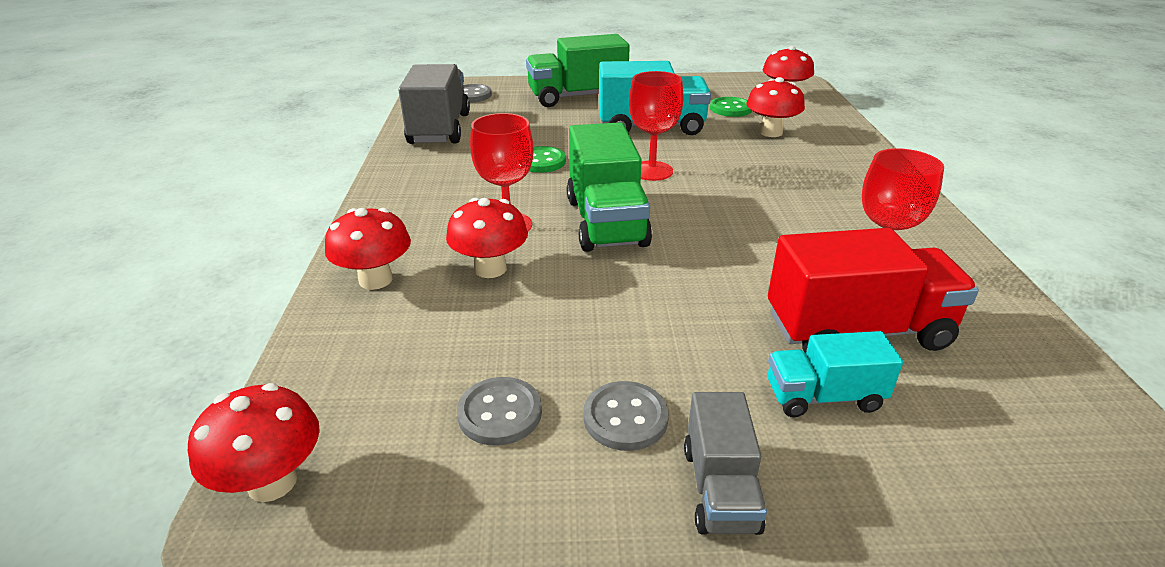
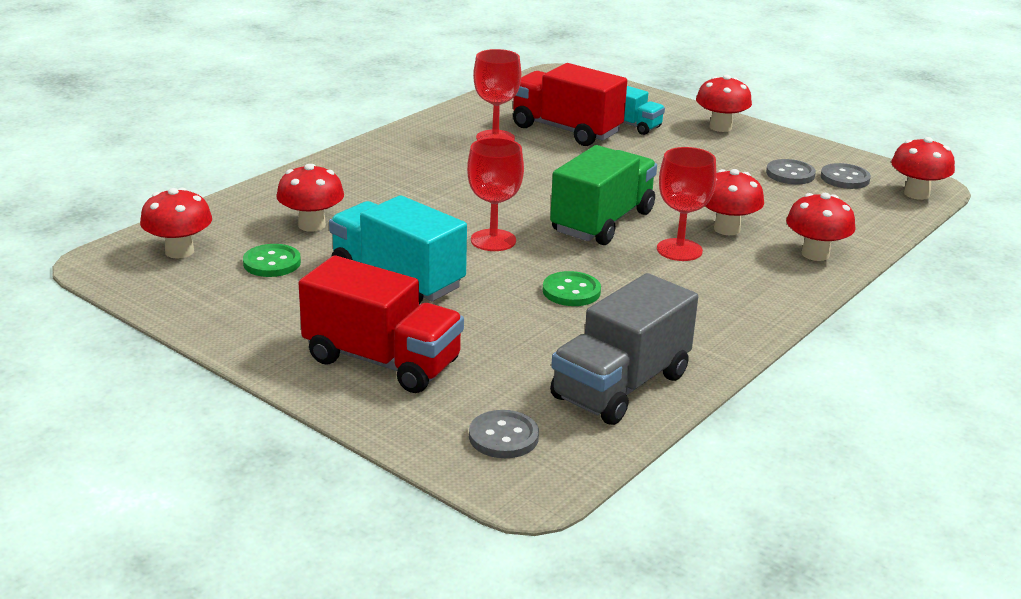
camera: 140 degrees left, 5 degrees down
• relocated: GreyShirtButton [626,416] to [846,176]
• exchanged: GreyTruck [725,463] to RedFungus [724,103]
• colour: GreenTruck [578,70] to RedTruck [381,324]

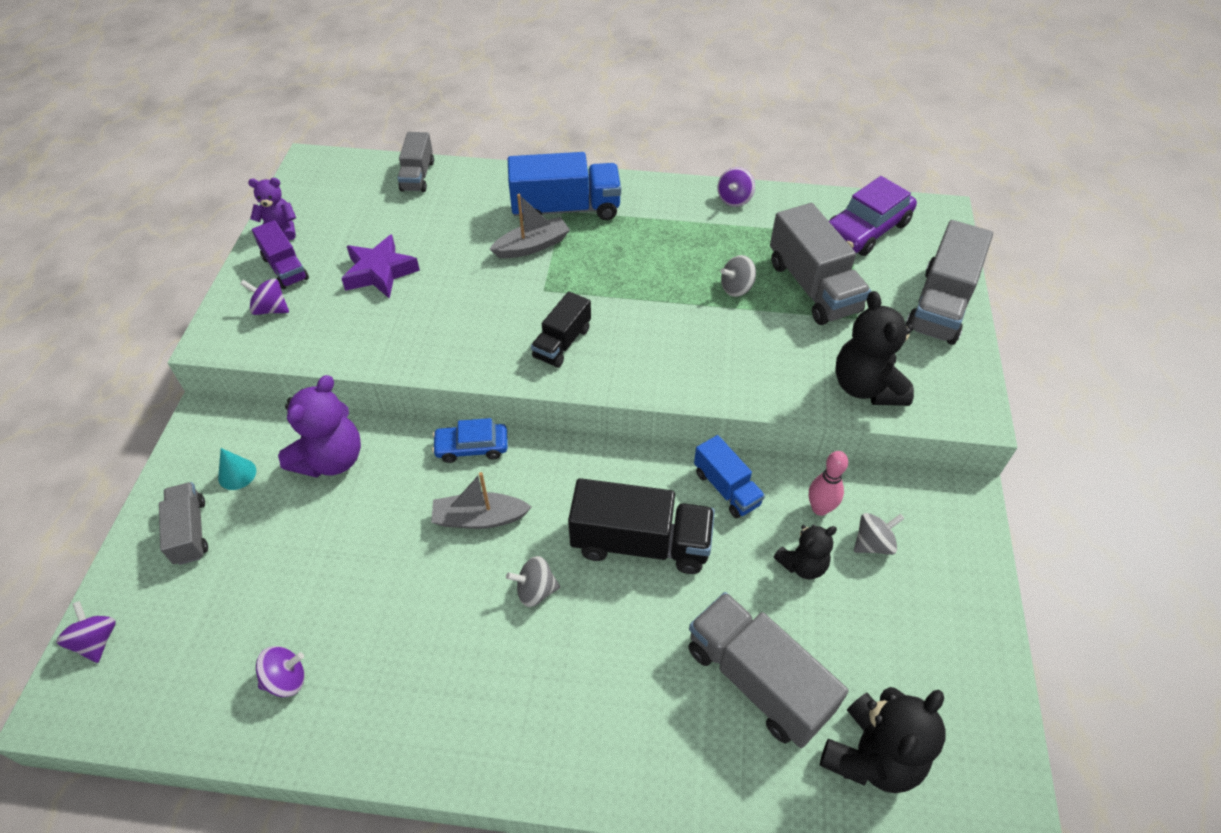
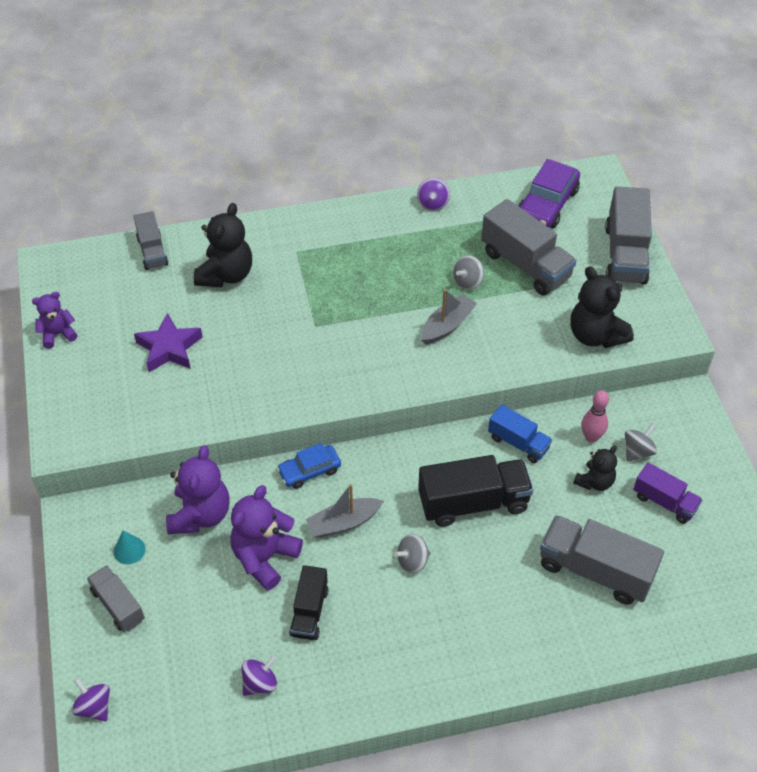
camera: 20 degrees left, 0 degrees up
• missing: VioletToyTop [264,296]
• missing: BlueTruck [564,186]
• appeared: VioletTeddyBear [266,538]
• relocated: VioletTruck [280,254] to [668,493]
• relocated: GreySailboat [530,226] to [449,316]
• relocated: JetBlackTruck [561,329] to [308,602]
• relocated: JetBlackTeddyBear [883,740] to [223,245]

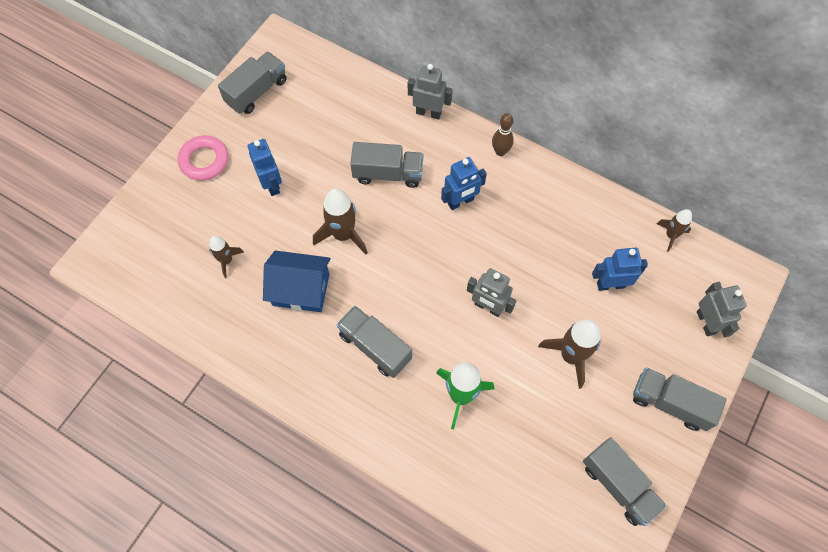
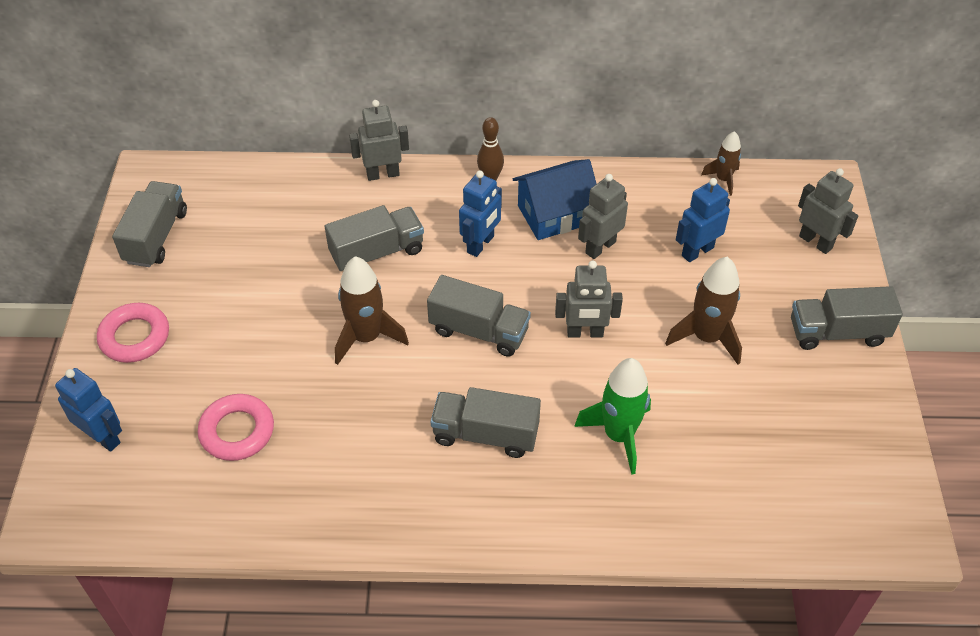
camera: 30 degrees left, 15 degrees down
• appeared: GreyRobotFigure [603,216]
• relocated: BlueRobotFigure [265,167] to [88,410]
• relocated: BlueCottage [297,281] to [555,199]
• relocated: GreyTruck [625,481] to [479,316]
• exchanged: DarkBrownRocket [226,257] to PinkHoop [236,427]

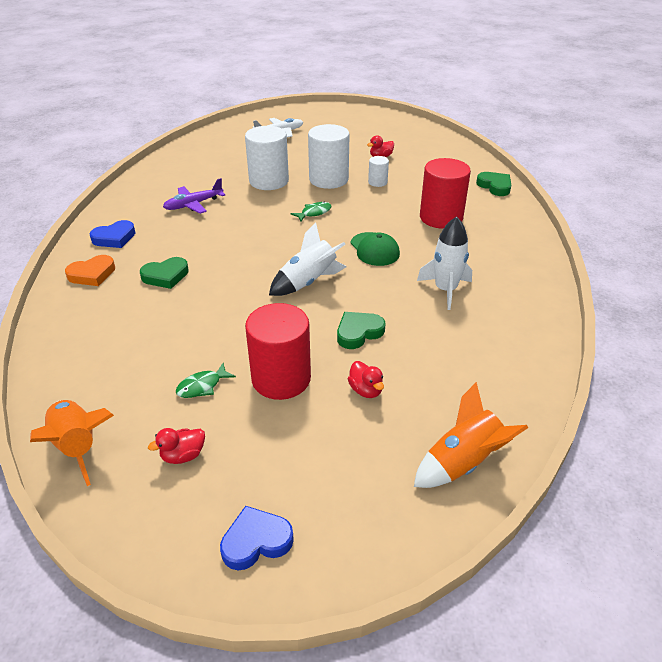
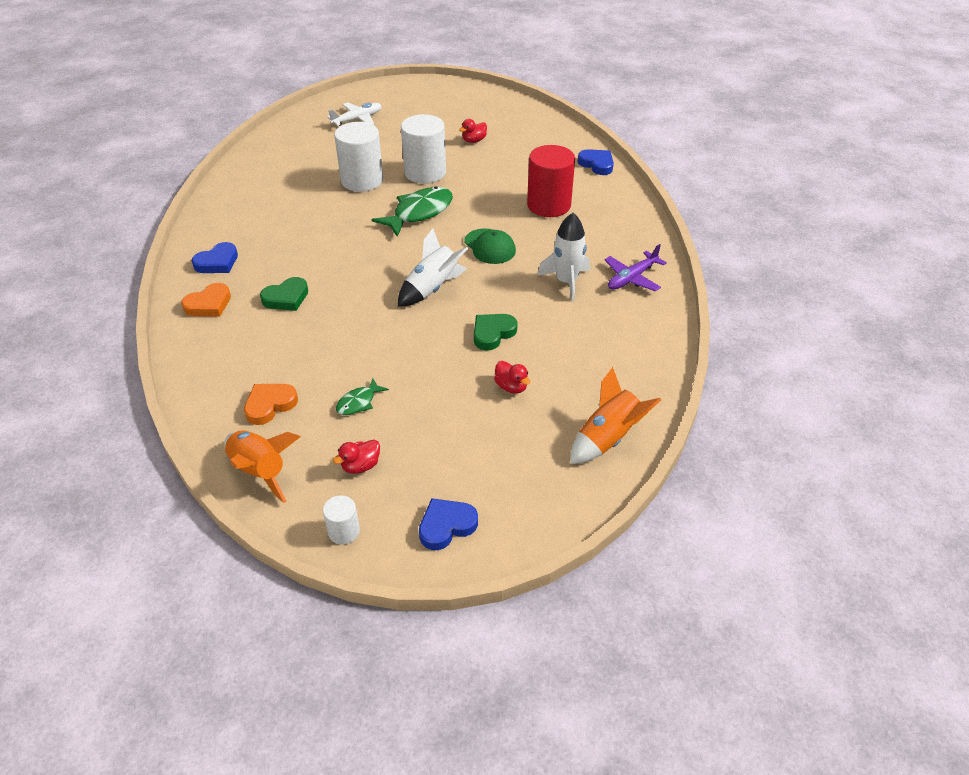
camera: 10 degrees left, 5 degrees up
• missing: RedCylinder [278,351]
• appeared: BrightOrangeHeartShape [271,404]
• relocated: VioletToyPlane [194,196] to [636,267]
• relocated: PureWhiteCylinder [378,171] to [341,519]
• colour: GreenHeartShape [493,184] to BlueHeartShape [596,162]
• size: GreenToyFish [311,212] = [412,211] x1.99

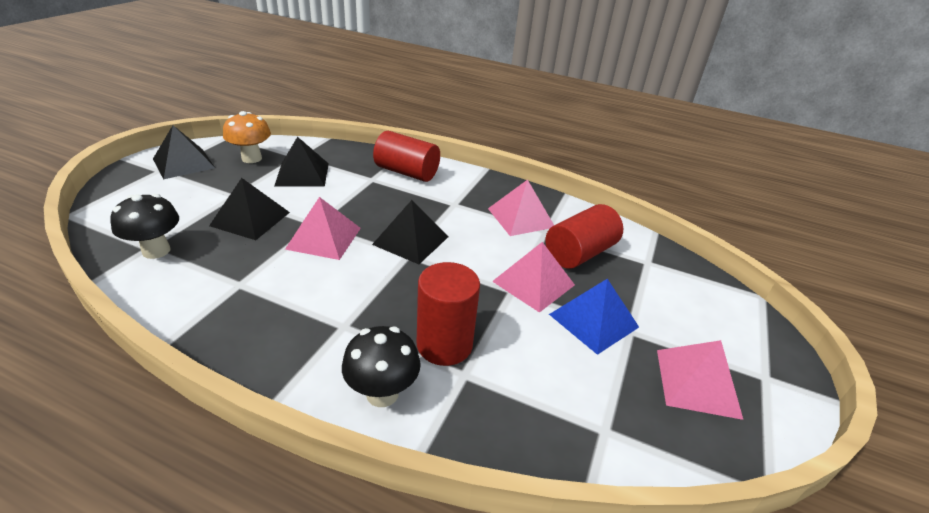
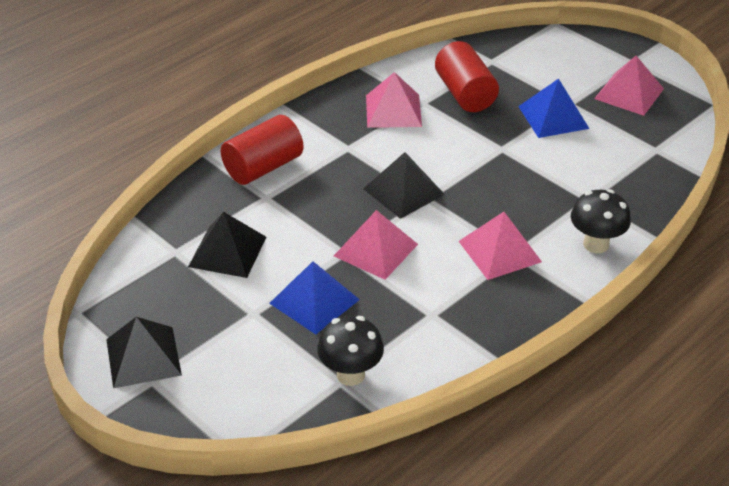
camera: 65 degrees left, 5 degrees up
• missing: BrightOrangeFungus [247,137]
• missing: RedCylinder [448,314]
• relocated: PinkPyramid [533,277] to [500,246]
• colour: JetBlackPyramid [249,209] to BluePyramid [314,298]

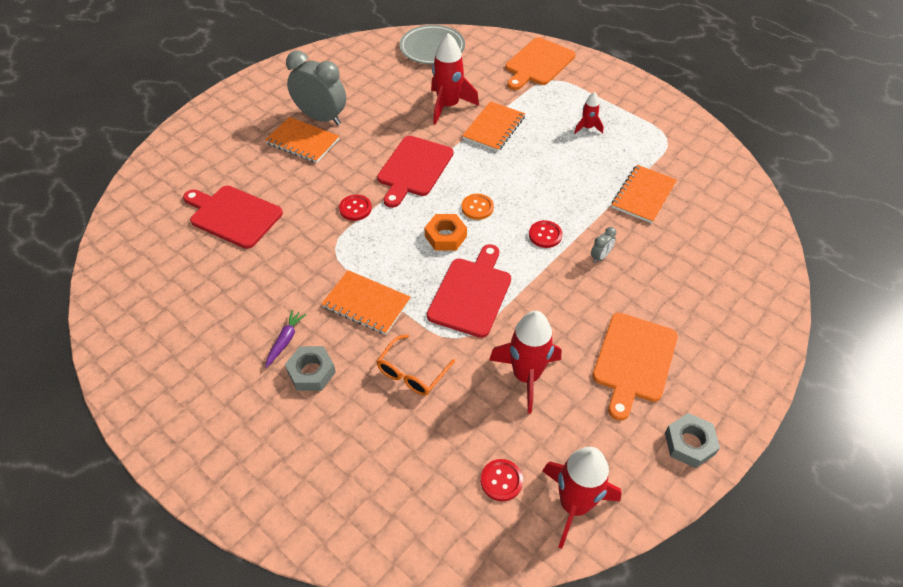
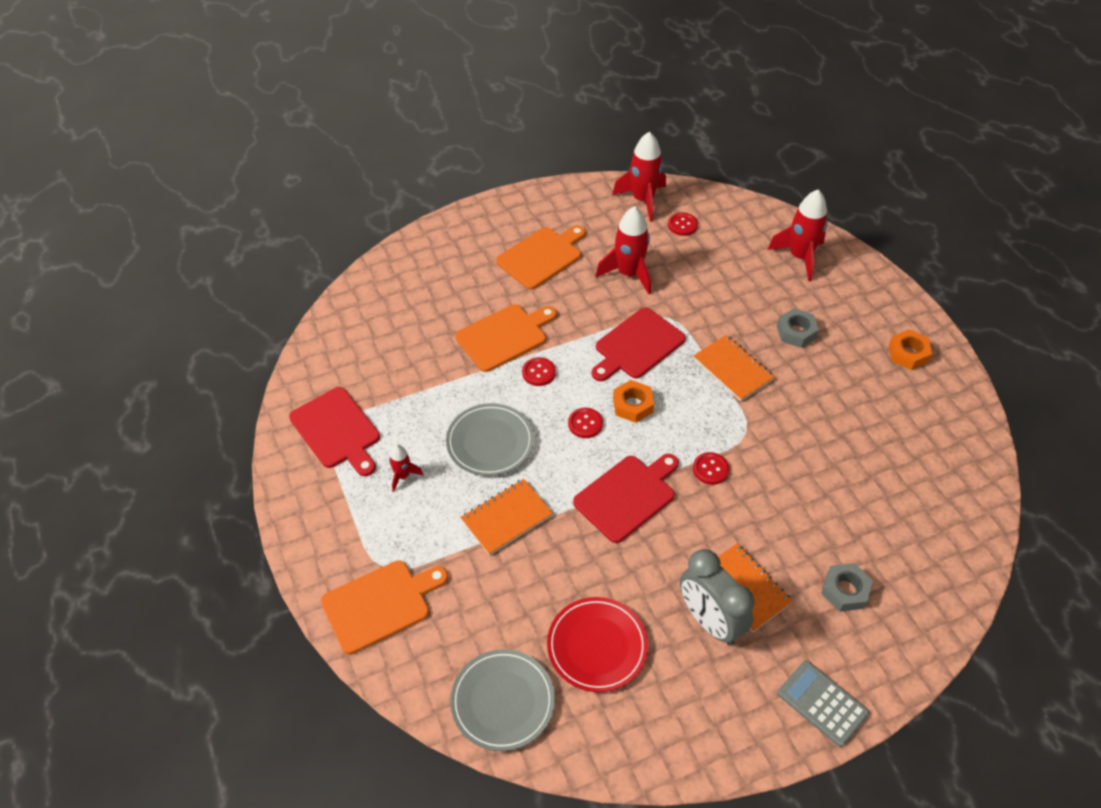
camera: 155 degrees left, 0 degrees up
• missing: VioletRootVegetable [285,339]
• missing: BrightOrangeEyeglasses [415,364]
• missing: BrightOrangeNotepad [644,194]
• appeared: GreyPlate [490,439]
• appeared: RedPlate [597,644]
• appeared: GreyPocketCalculator [823,703]
• appeared: BrightOrangeHexNut [910,349]
• relocated: RedChoppingBoard [233,217] to [334,431]
• relocated: RedRocket [455,79] to [798,235]
• relocated: GreyHexNut [692,440] to [847,587]
• exchanged: GreyBedsideClock [603,245] to BrightOrangeChoppingBoard [506,338]
• colour: BrightOrangeShirtButton [477,207] to RedShirtButton [585,423]

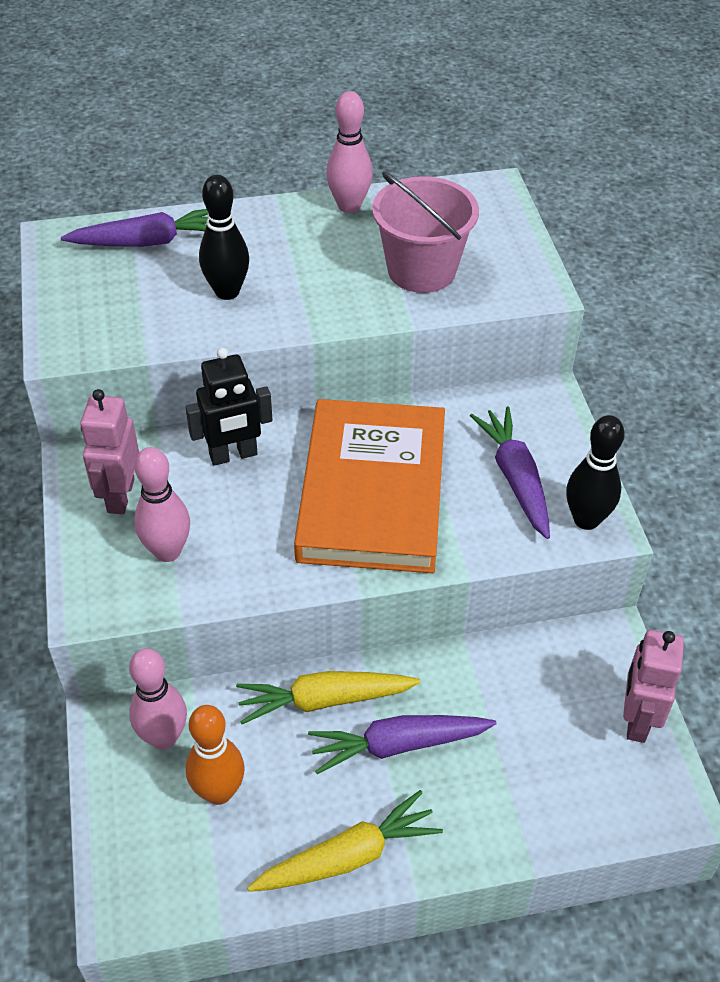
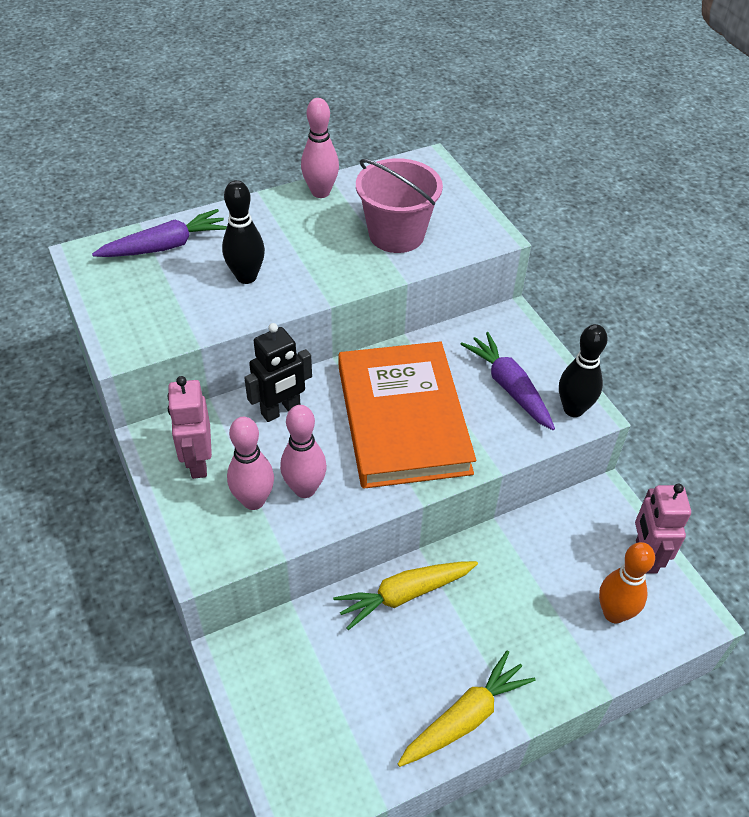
camera: 15 degrees left, 0 degrees up
• missing: VioletRootVegetable [402,744]
• relocated: PinkBowlingPin [158,699] to [303,451]
• relocated: BrightOrangeBowlingPin [215,755] to [627,582]

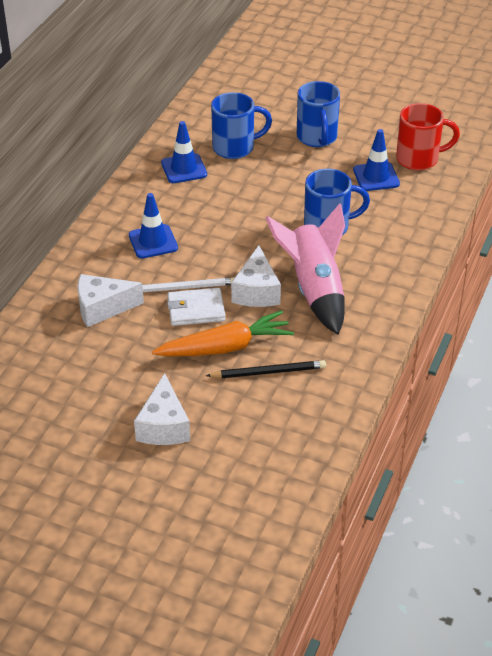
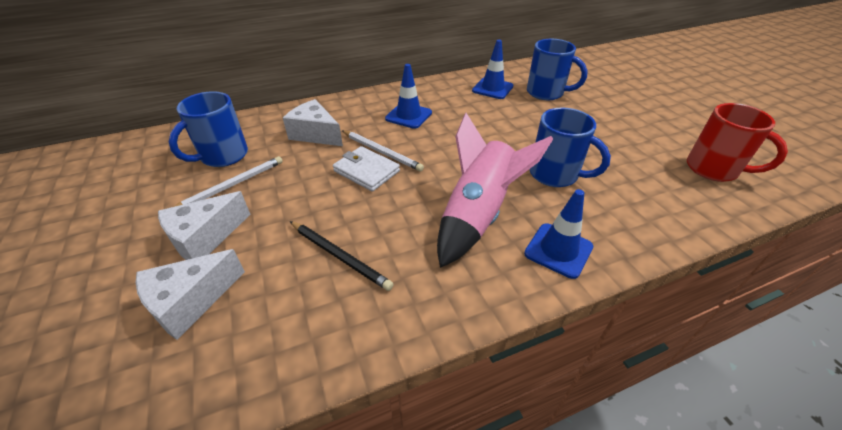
camera: 45 degrees right, 0 degrees up
• missing: BrightOrangeRootVegetable [223,333]
• appeared: PureWhiteWoodenPencil [228,181]
• relocated: PureWhiteCheeseWedge [256,276] to [190,294]
• relocated: BlueCoffeeMug [318,114] to [208,129]
• relocated: BlueTrafficCone [376,160] to [558,234]

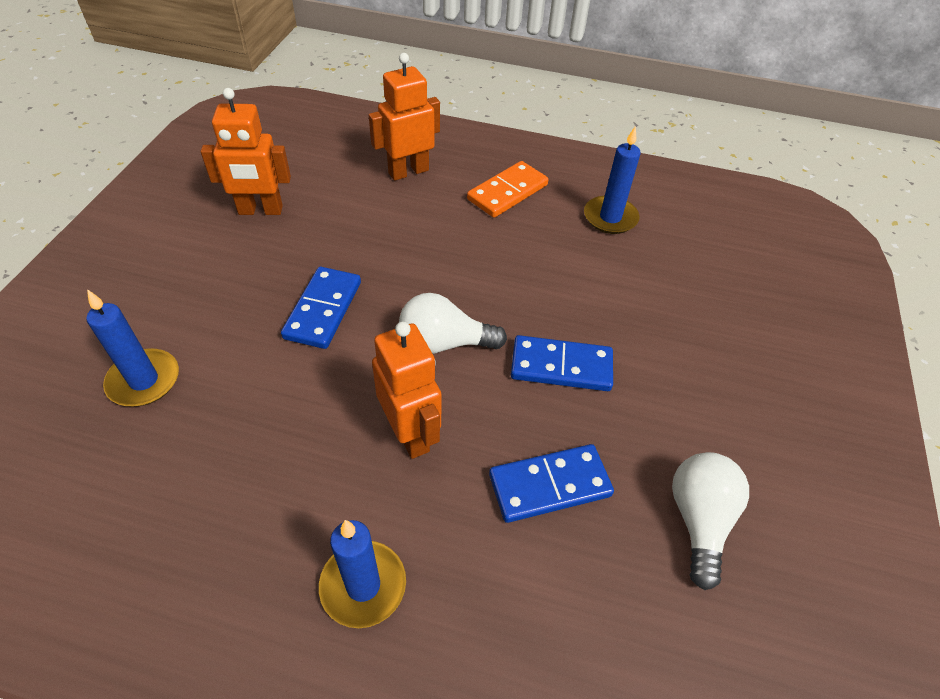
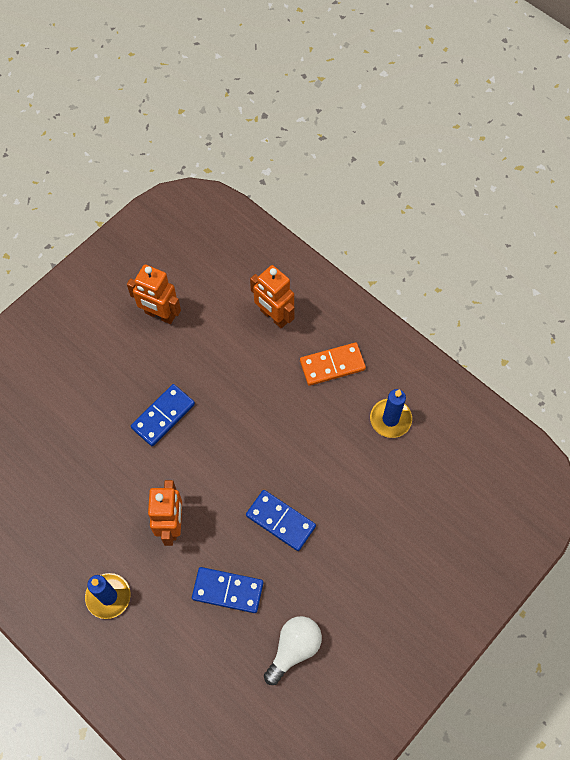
camera: 30 degrees right, 15 degrees up
• missing: BlueCandle [133,347]
• missing: PureWhiteBulb [453,323]
• spun: BrightOrangeRobotFigure [404,117] = [272,297] 135 degrees counterclockwise

